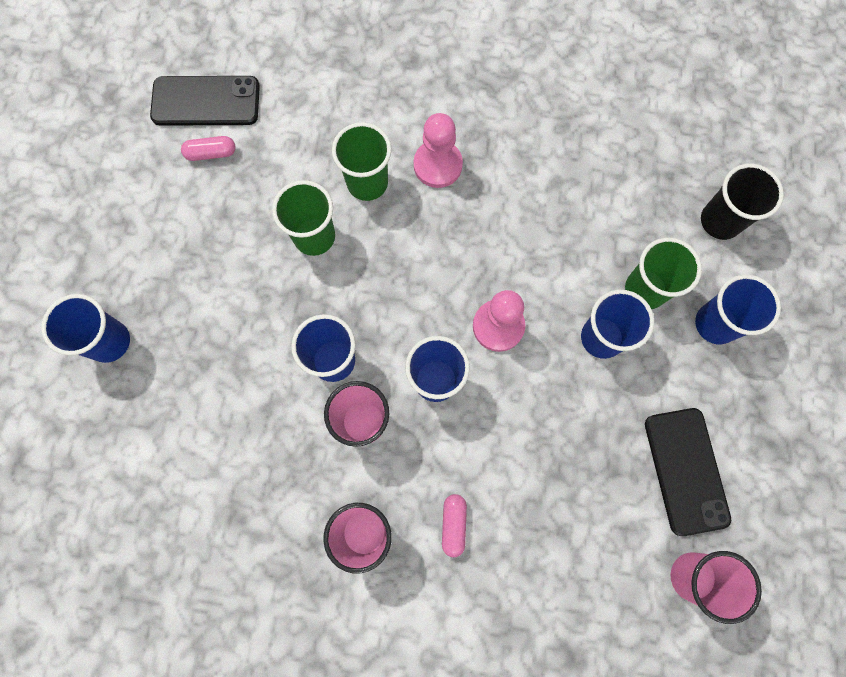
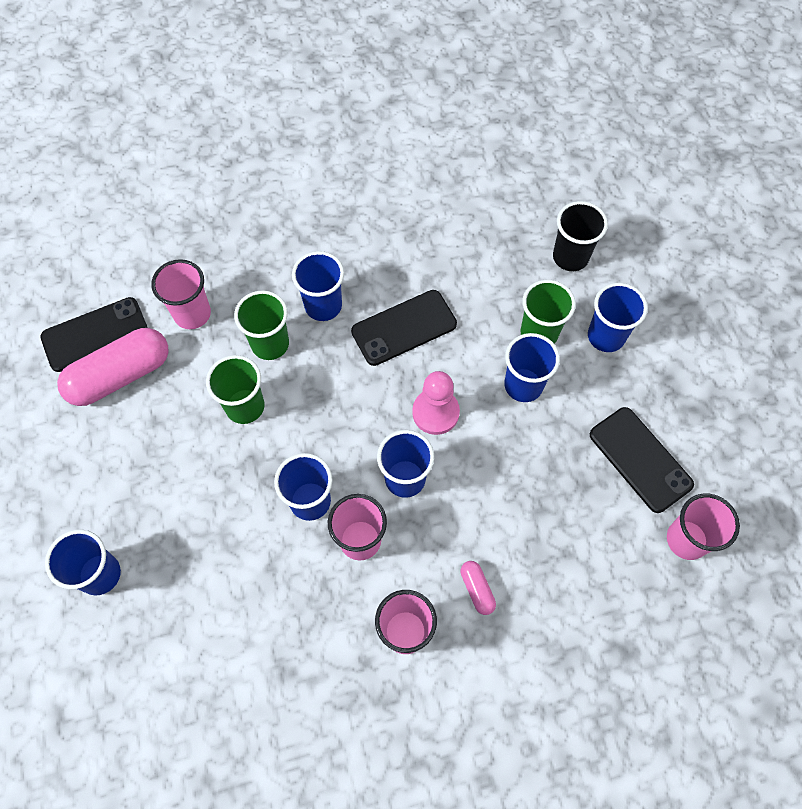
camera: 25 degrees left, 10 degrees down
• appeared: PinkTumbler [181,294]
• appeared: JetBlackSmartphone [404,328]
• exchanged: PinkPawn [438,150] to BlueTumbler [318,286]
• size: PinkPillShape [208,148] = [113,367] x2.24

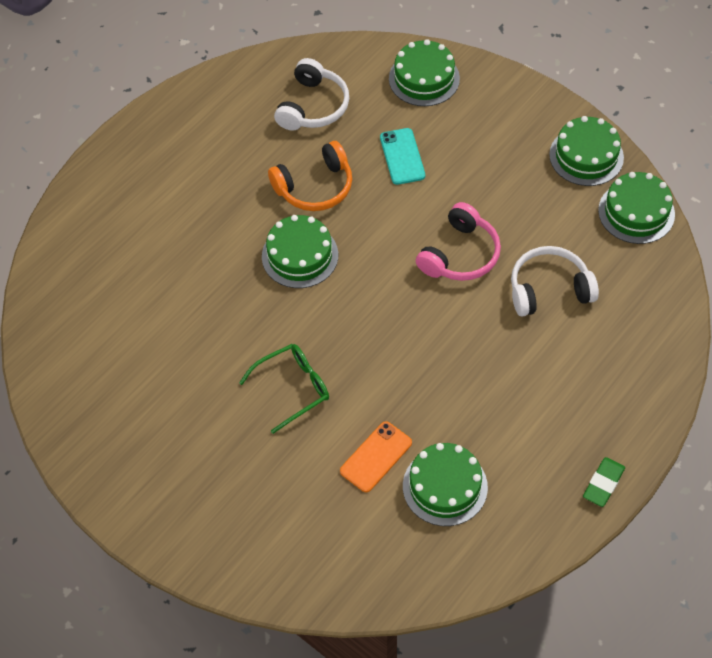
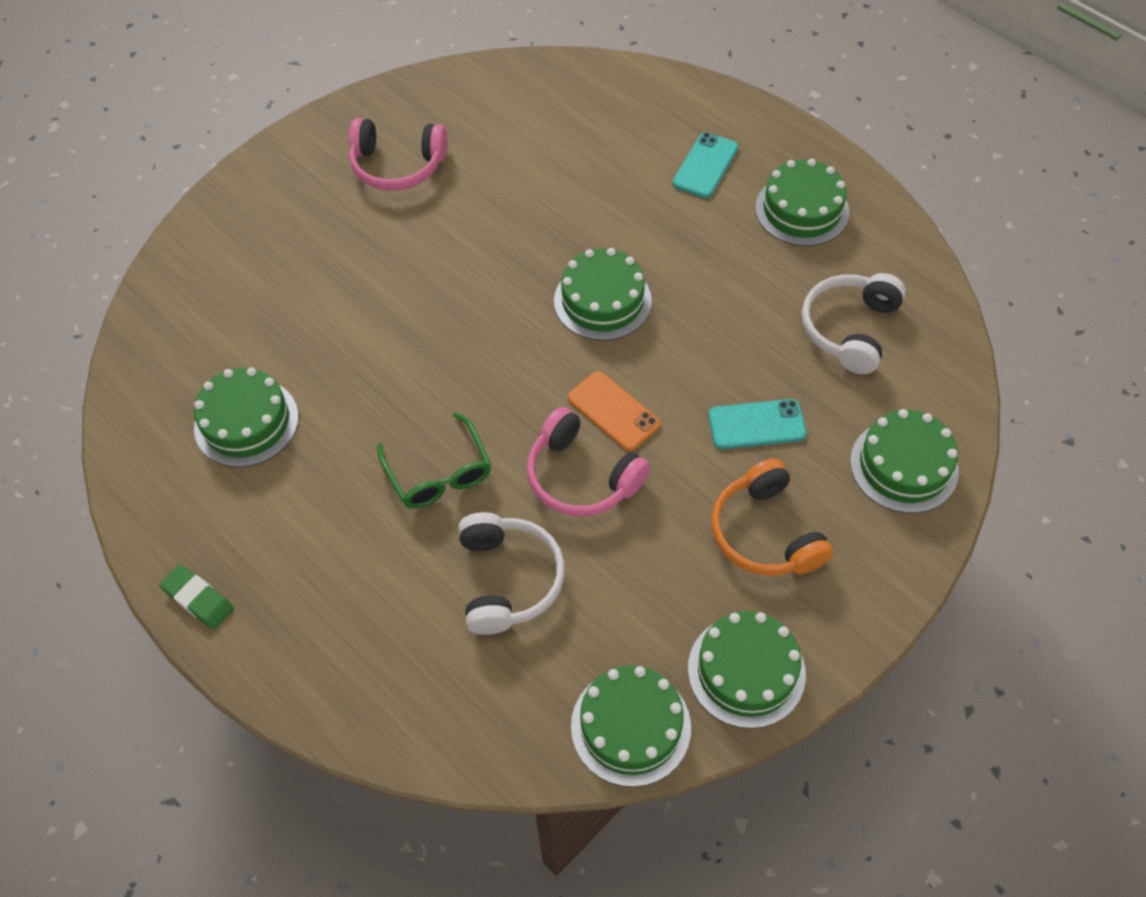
camera: 95 degrees right, 0 degrees up
• appeared: PinkOverEarHeadphones [398,154]
• appeared: AquaSmartphone [705,165]
• appeared: GreenGateau [802,202]
• relocated: GreenEyeglasses [284,389] to [434,460]
• relocated: BrightOrangeOverEarHeadphones [310,176] to [772,517]
• relocated: BrightOrangeSmartphone [376,456] to [614,411]
• spun: PureWhiteOverEarHeadphones [311,94] = [854,323] 90 degrees clockwise

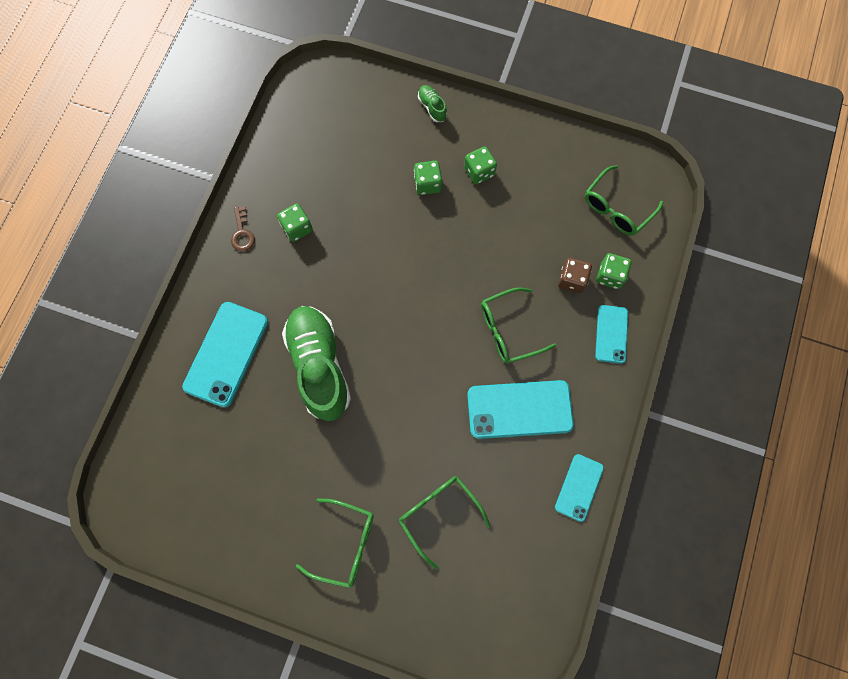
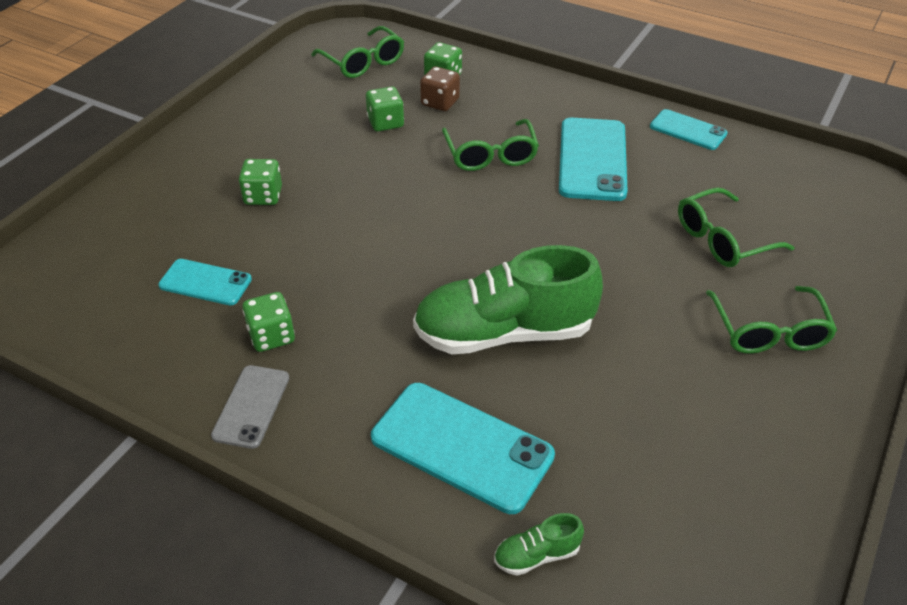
camera: 80 degrees left, 30 degrees down
• relocated: GreenShoe [432,103] to [539,544]
• relocated: GreenDice [480,165] to [385,109]
• relocated: AquaSmartphone [611,334] to [205,282]
• exchanged: DarkBrownLatchkey [243,228] to GreySmartphone [250,407]
• spun: GreenEyeglasses [334,543] = [771,320] 150 degrees clockwise

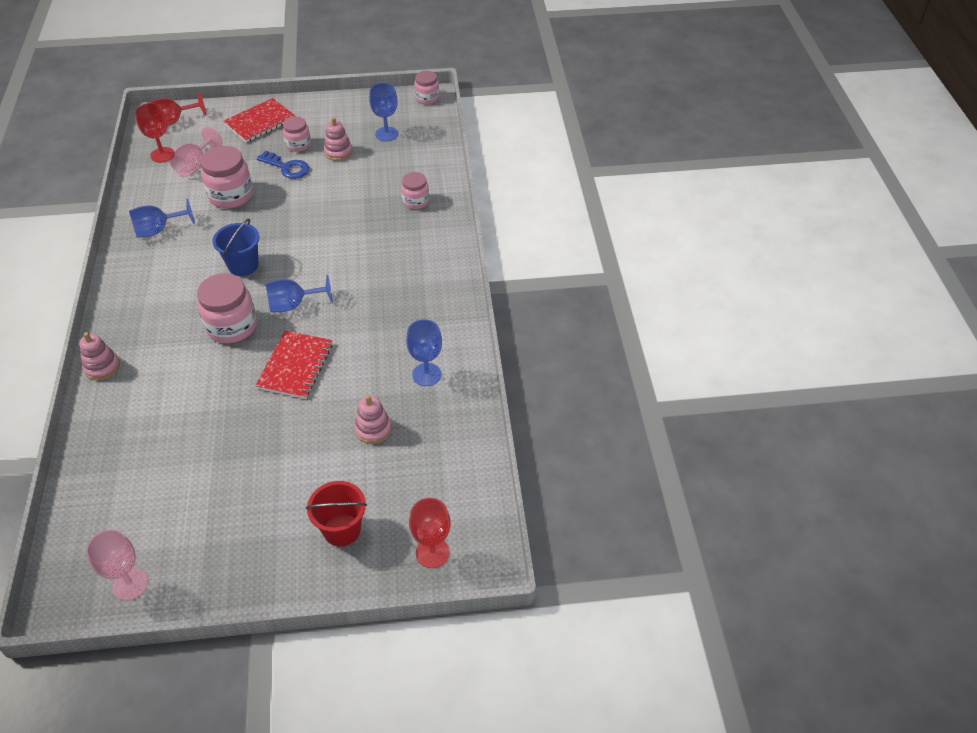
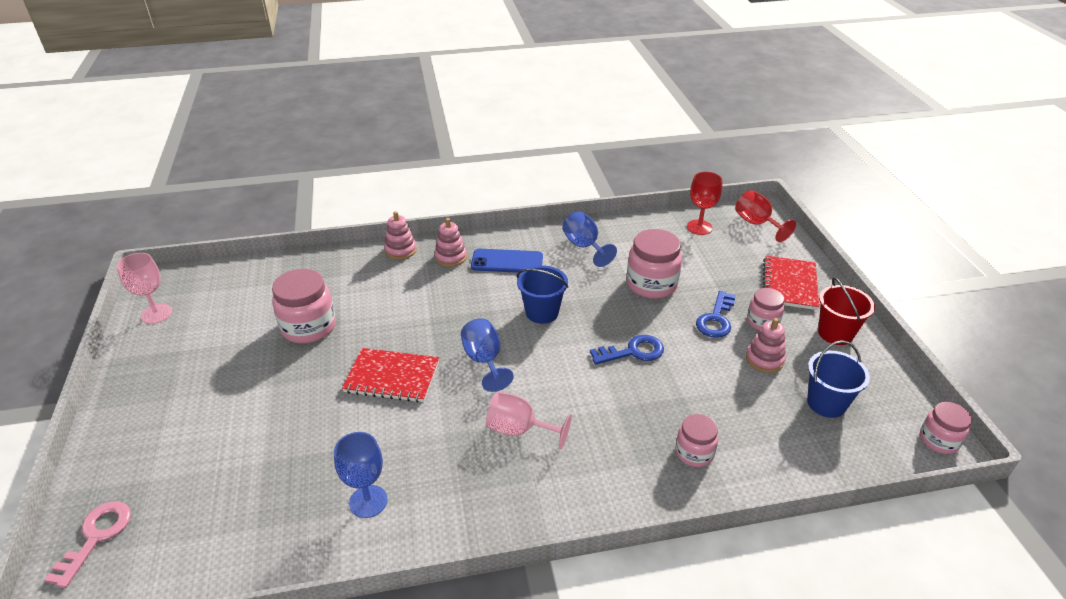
camera: 85 degrees right, 10 degrees down
• appeared: BlueSmartphone [507,261]
• appeared: BlueLatchkey [627,349]
• relocated: PinkGoblet [195,152] to [529,420]
• relocated: PinkJamJar [227,308] to [304,306]
• relocated: RedPail [336,513] to [846,311]
• relocated: PinkRingStacker [373,419] to [451,242]
• exchanged: BlueGoblet [383,112] to BluePail [838,379]
• exchanged: RedGoblet [430,533] to PinkLatchkey [87,544]
• spun: RedNotepad [259,120] = [791,283] 60 degrees clockwise

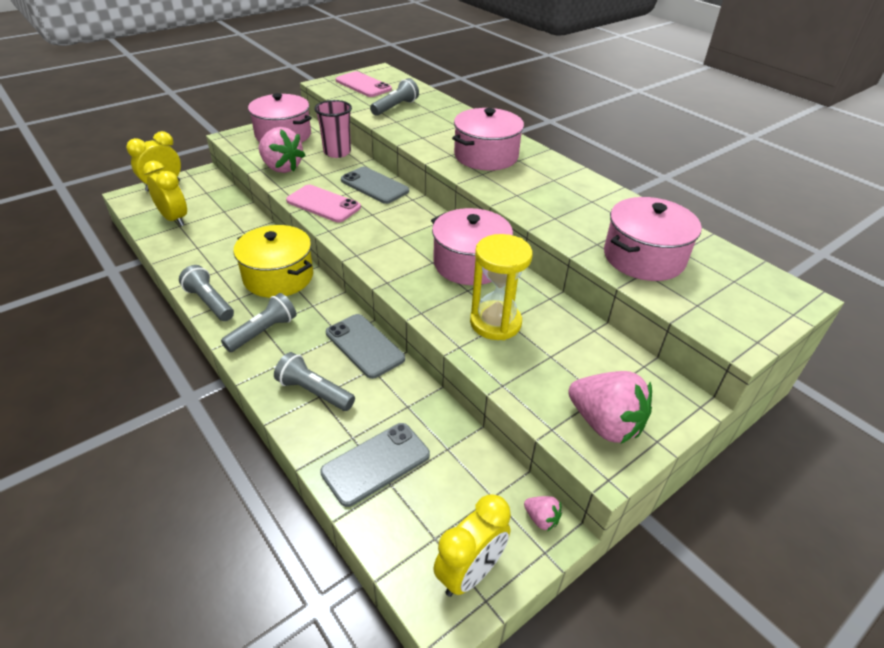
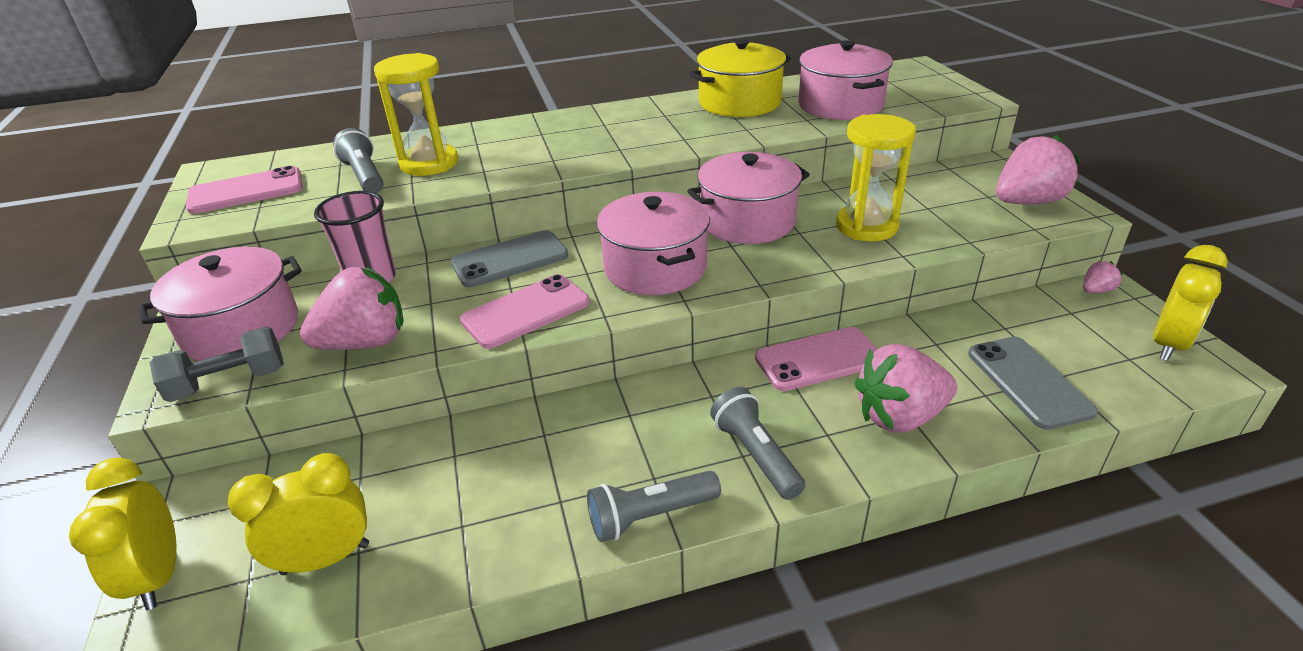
camera: 65 degrees left, 5 degrees down
• appeared: GreyHandWeight [217,364]
• appeared: YellowSandTimer [416,114]
• relocated: YellowPot [273,261] to [740,78]
• relocated: PinkPot [488,139] to [653,243]
• exchanged: GreyPocketTorch [314,381] to PinkStrawberry [906,388]
• colour: GreySmartphone [365,346] to PinkSmartphone [816,359]
• spun: YellowBedsideClock [472,545] = [1190,303] 60 degrees clockwise

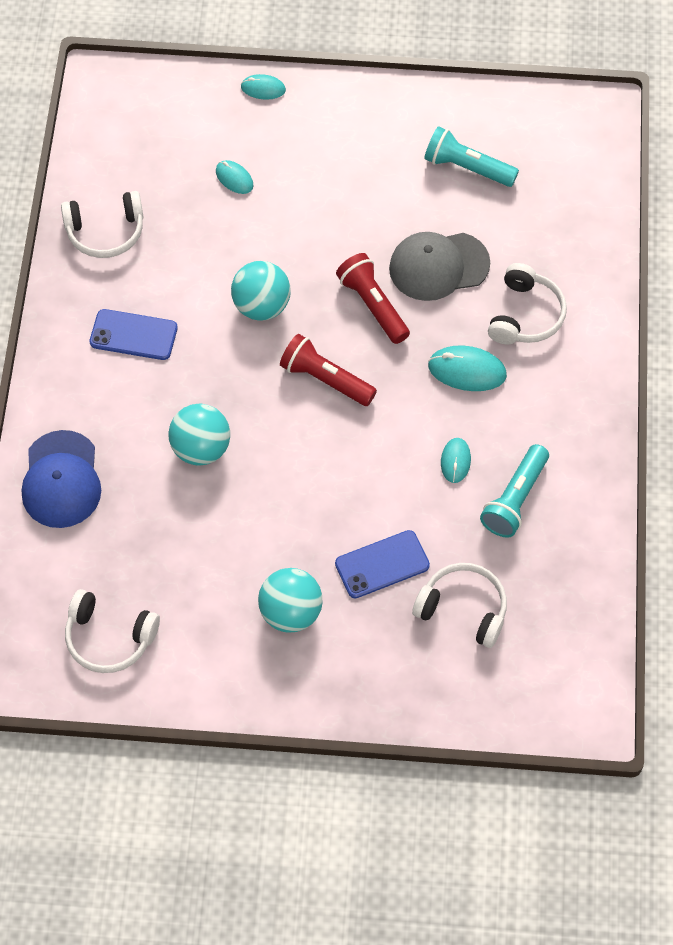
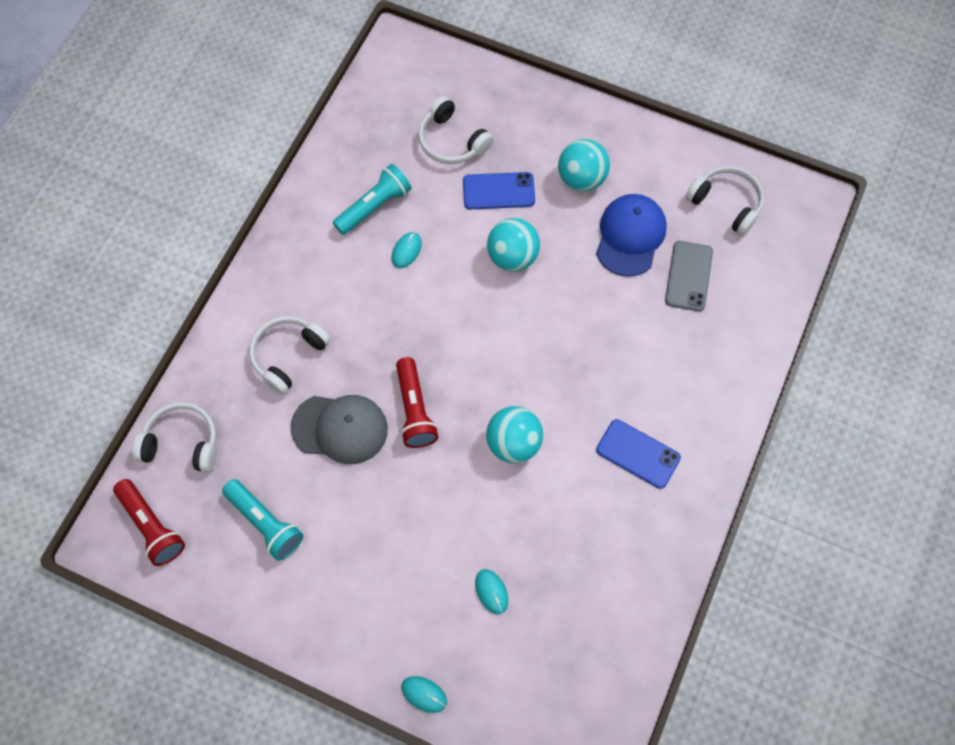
camera: 160 degrees left, 5 degrees up
• missing: AquaMouse [467,368]
• appeared: GreySmartphone [689,276]
• relocated: BluePeakedCap [61,479] to [631,235]
• relocated: PureWhiteOverEarHeadphones [102,224] to [175,437]
• relocated: AquaPlayBall [199,435] to [513,244]
• relocated: RedPocketTorch [328,370] to [149,522]

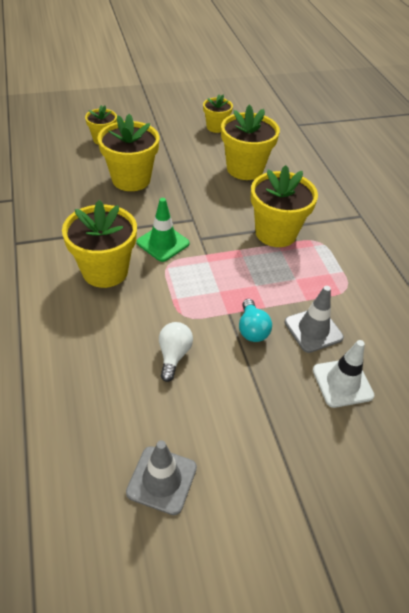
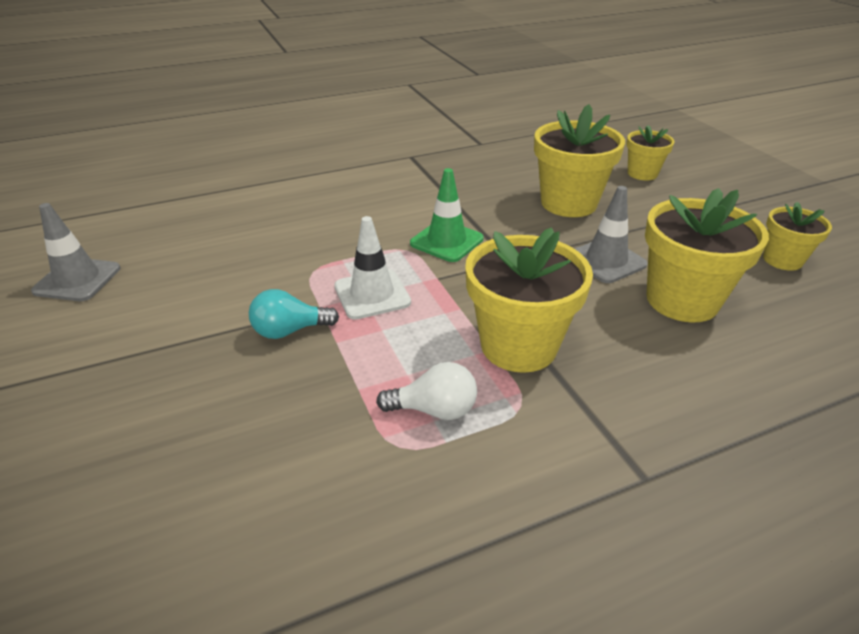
camera: 85 degrees right, 10 degrees down
• missing: YellowPlantPot [99,244]
• relocated: PureWhiteBulb [176,352] to [426,391]
• relocated: GreyTrafficCone [314,319] to [611,234]
• relocated: PureWhiteTrafficCone [343,374] to [372,268]

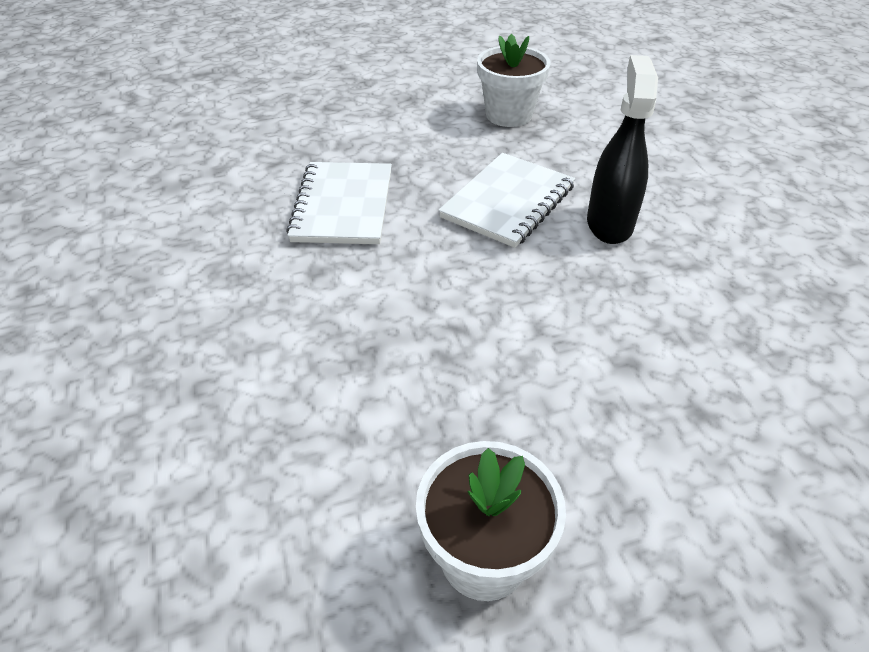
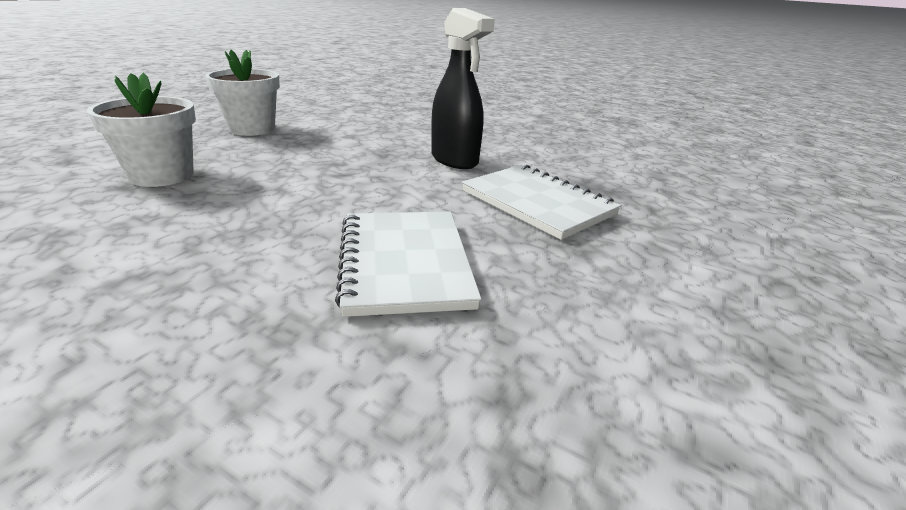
camera: 135 degrees right, 15 degrees down
• relocated: PureWhitePlantPot [514,80] to [141,130]
• relocated: JetBlackSprayer [622,149] to [463,88]

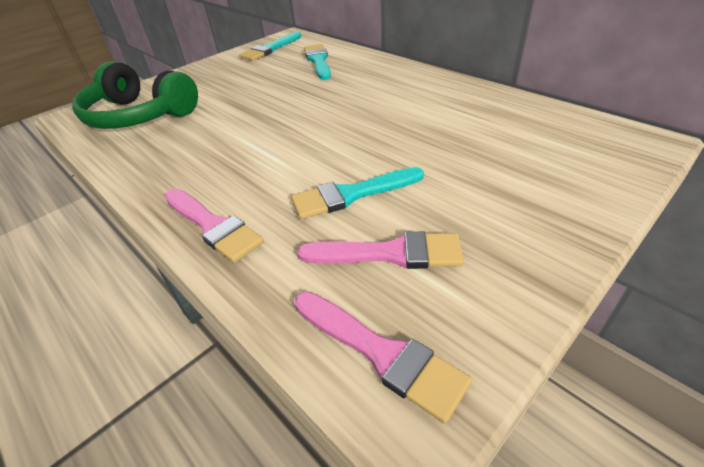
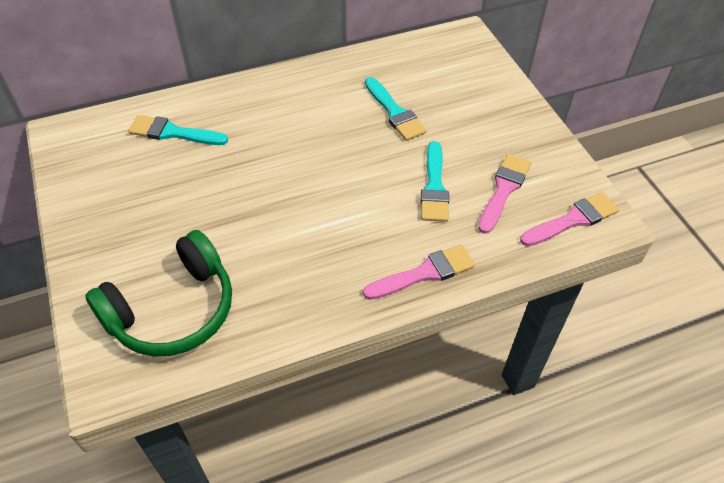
camera: 70 degrees left, 10 degrees up
• relocated: AquaBrush [270,46] to [396,109]

